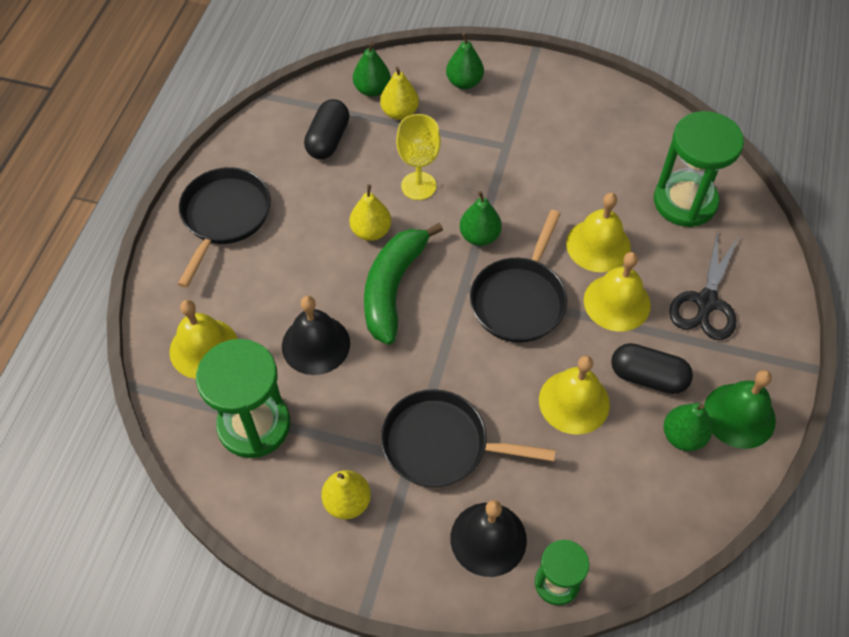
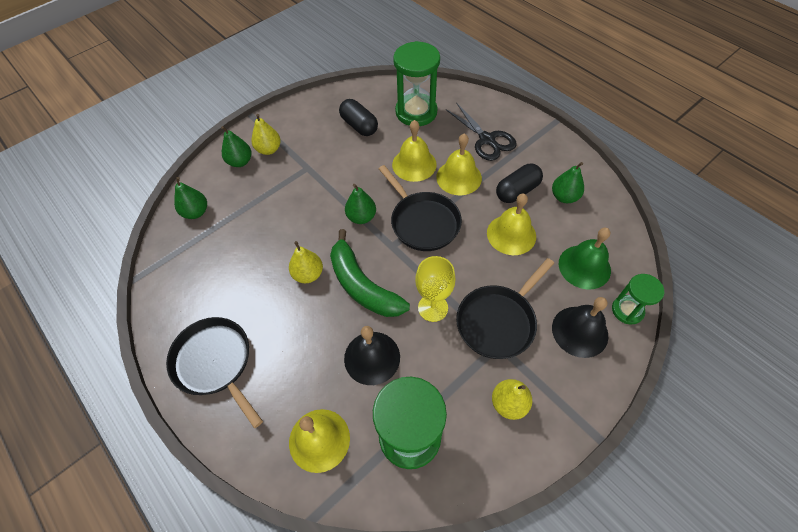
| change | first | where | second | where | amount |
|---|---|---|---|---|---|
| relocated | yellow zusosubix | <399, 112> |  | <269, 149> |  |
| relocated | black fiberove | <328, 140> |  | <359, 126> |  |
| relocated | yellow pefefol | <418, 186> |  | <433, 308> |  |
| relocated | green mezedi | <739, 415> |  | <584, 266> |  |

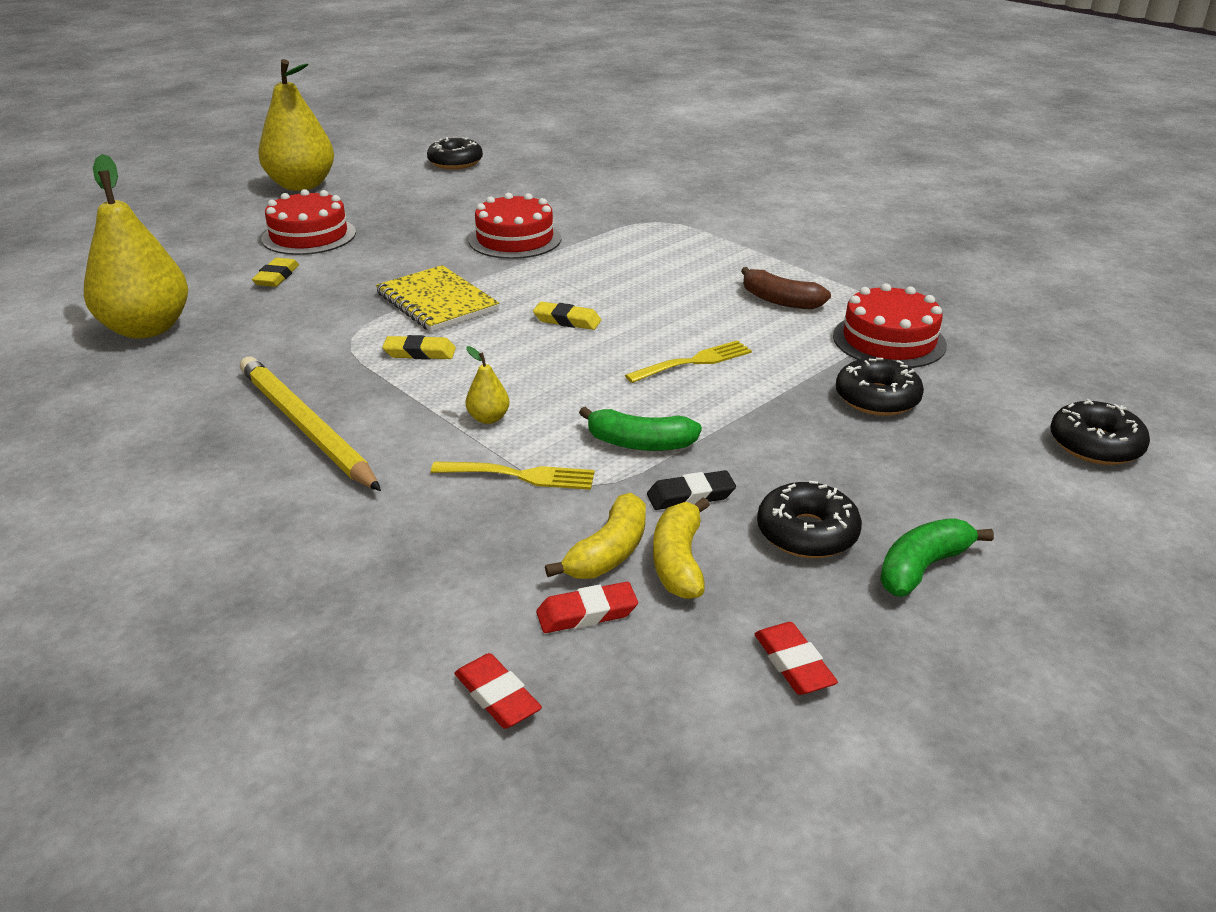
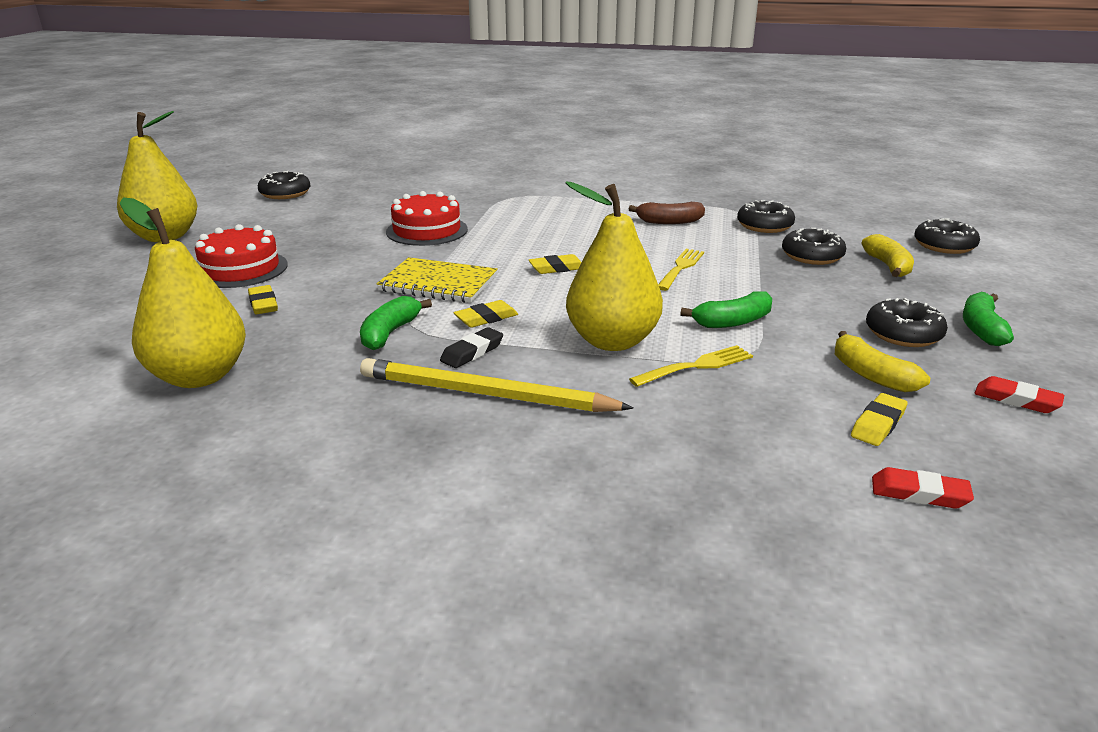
| change | first | where | second | where | amount |
|---|---|---|---|---|---|
| appeared |  |  | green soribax | <390, 333> |  |
| relocated | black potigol | <690, 496> |  | <472, 352> |  |
| size | yellow zusosubix | <488, 418> |  | <612, 341> | x2.49 |
| exchanged | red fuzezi | <889, 340> | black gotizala | <764, 226> |  |
| colour | red potigol | <587, 613> | yellow potigol | <878, 424> |  |
| relocated | yellow soribax | <609, 552> |  | <888, 266> |  |

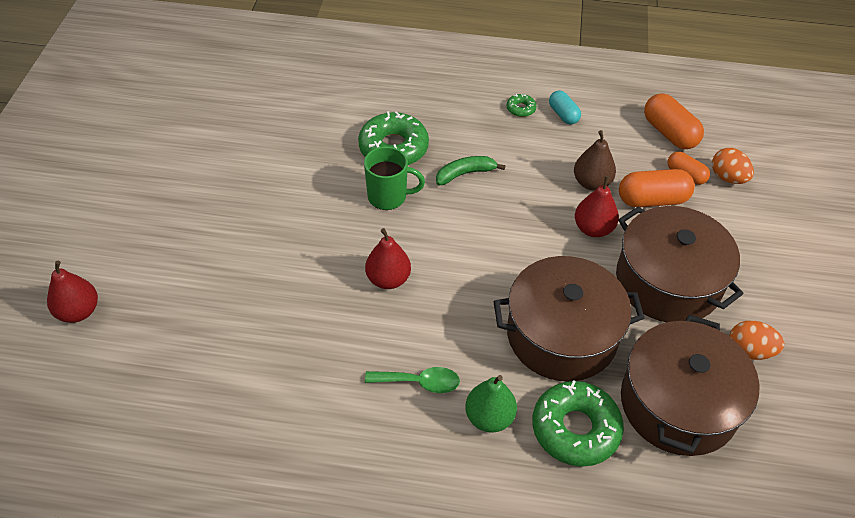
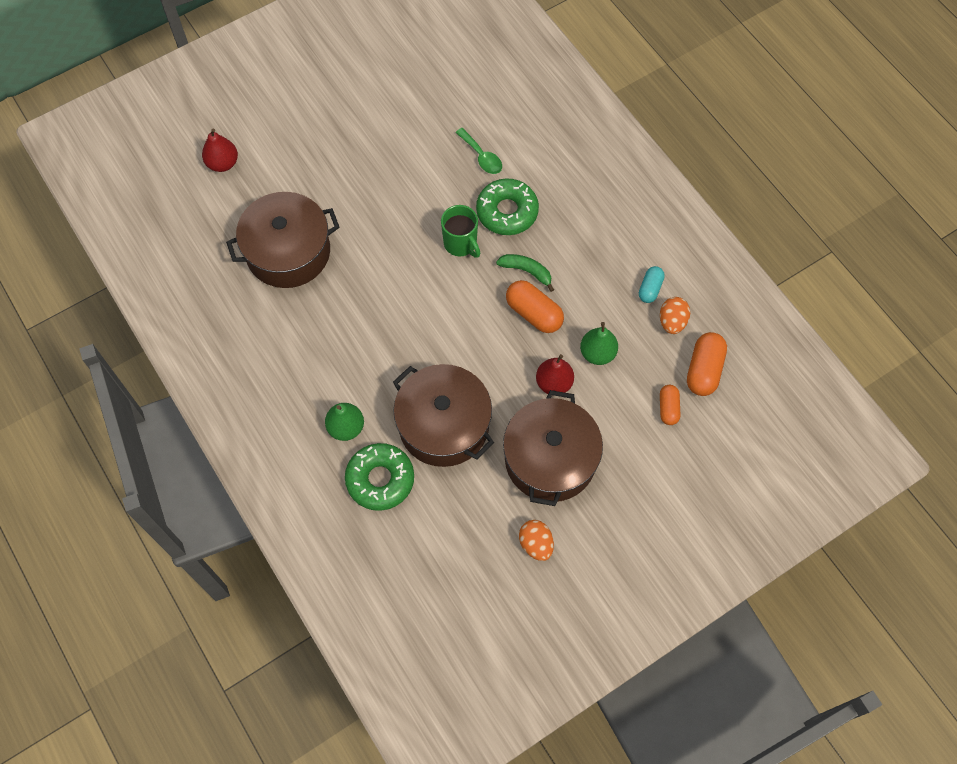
| change | first | where | second | where | amount |
|---|---|---|---|---|---|
| relocated | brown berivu | <678, 403> |  | <288, 252> |  |
| relocated | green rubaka | <419, 382> |  | <481, 157> |  |
| relocated | orange fiberove | <652, 200> |  | <534, 313> |  |
| colour | brown zusosubix | <591, 183> | green zusosubix | <597, 353> |  |
| relocated | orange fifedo | <727, 178> |  | <672, 322> |  |
| missing | red zusosubix | <388, 279> |  |  |  |
| missing | green gotizala | <521, 109> |  |  |  |

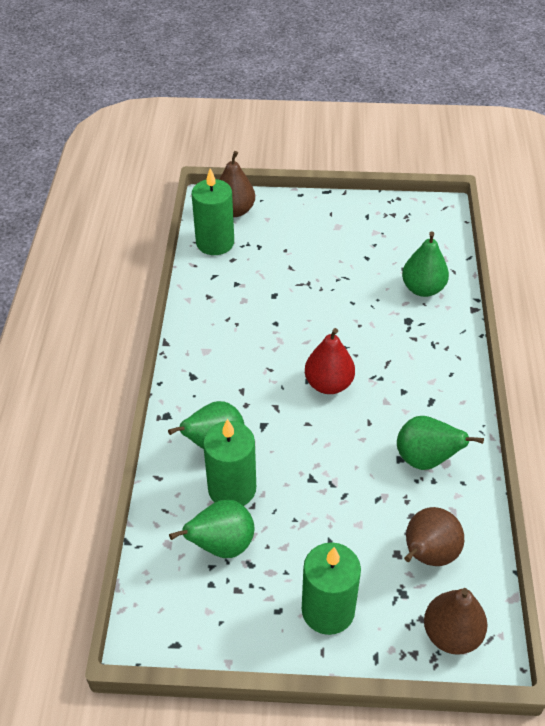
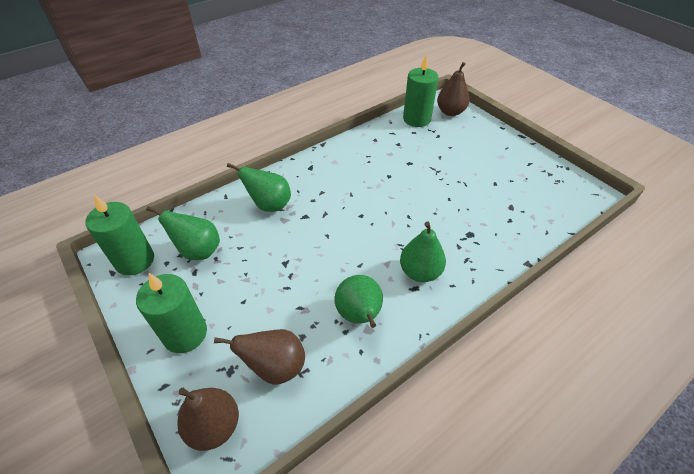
| change | first | where | second | where | amount |
|---|---|---|---|---|---|
| relocated | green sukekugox | <232, 489> |  | <135, 260> |  |
| relocated | green zusosubix | <422, 289> |  | <420, 272> |  |
| missing | red zusosubix | <328, 384> |  |  |  |

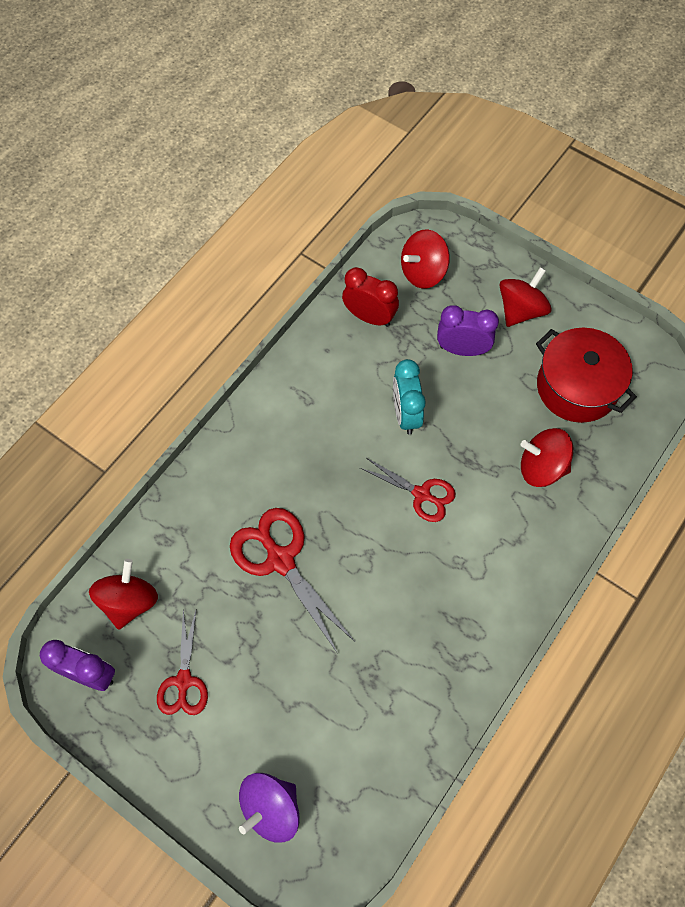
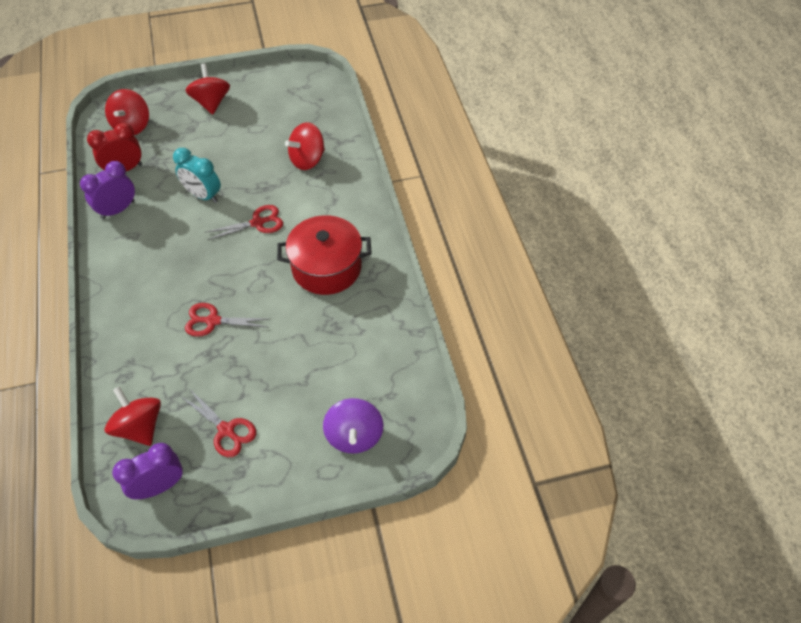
| change | first | where | second | where | amount |
|---|---|---|---|---|---|
| relocated | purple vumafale | <462, 349> |  | <118, 210> |  |
| size | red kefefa | <280, 560> |  | <213, 321> | x0.63 |
| relocated | red berivu | <576, 387> |  | <326, 267> |  |

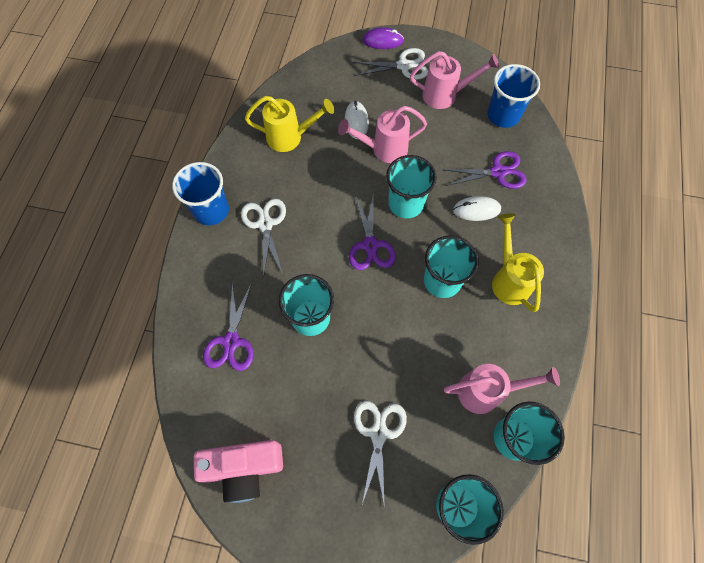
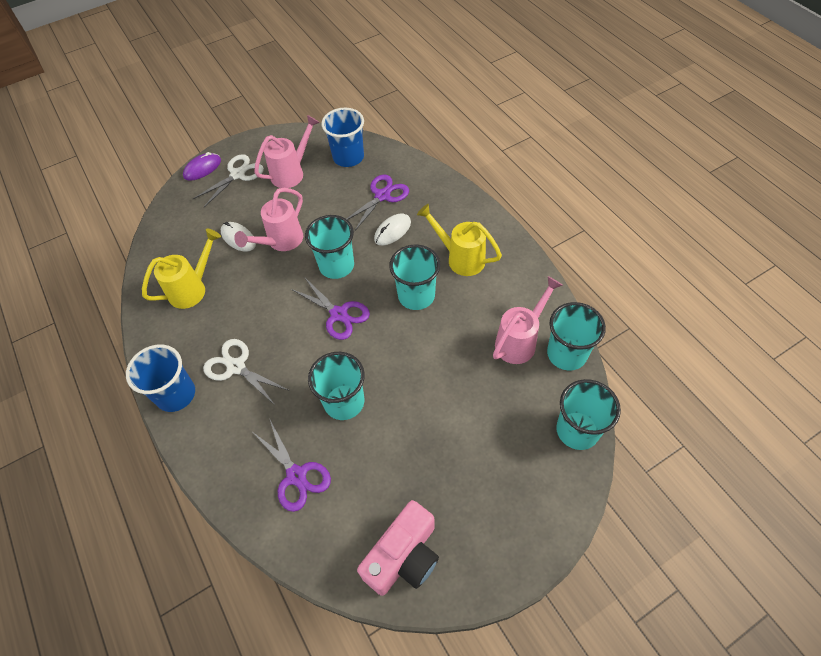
| change | first | where | second | where | amount |
|---|---|---|---|---|---|
| missing | white kefefa | <378, 433> |  |  |  |

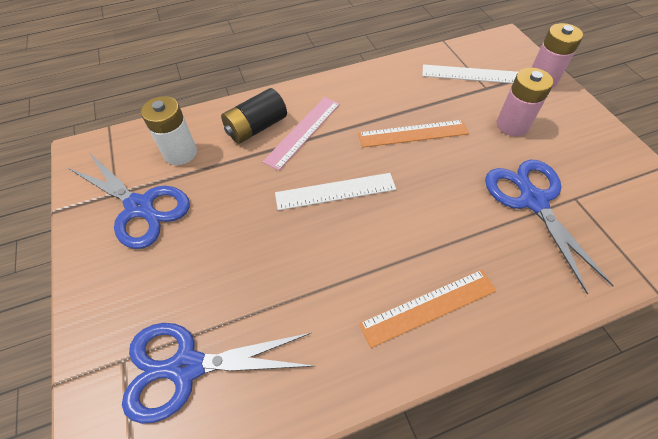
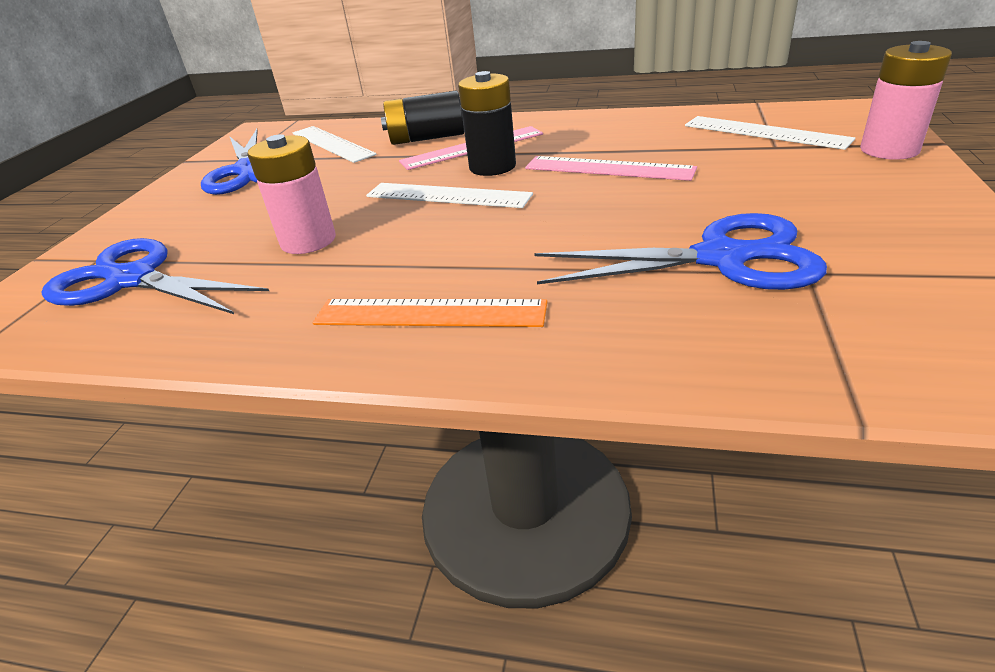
| change | first | where | second | where | amount |
|---|---|---|---|---|---|
| relocated | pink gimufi | <512, 125> |  | <308, 241> |  |
| exchanged | white gimufi | <180, 153> | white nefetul | <331, 144> |  |
| appeared |  |  | black gimufi | <492, 167> |  |
| colour | orange nefetul | <413, 134> | pink nefetul | <608, 169> |  |
| spun | blue kefefa | <533, 201> |  | <721, 258> | 75 degrees clockwise |

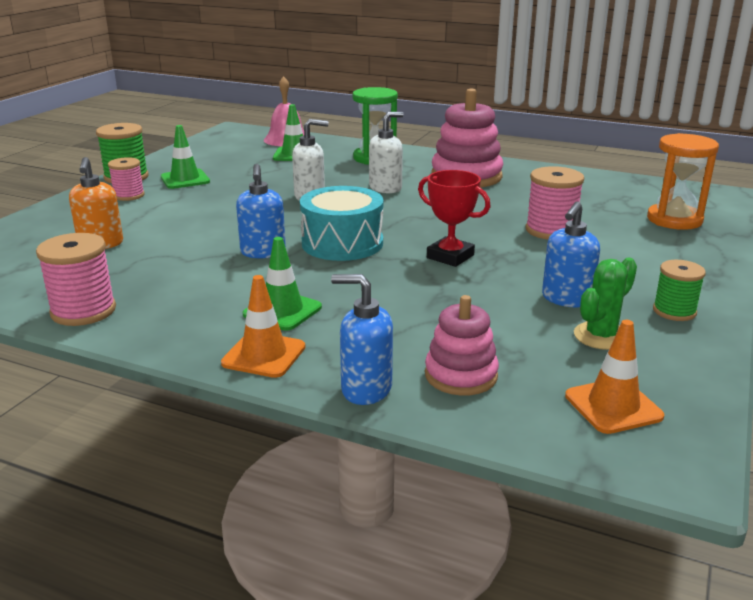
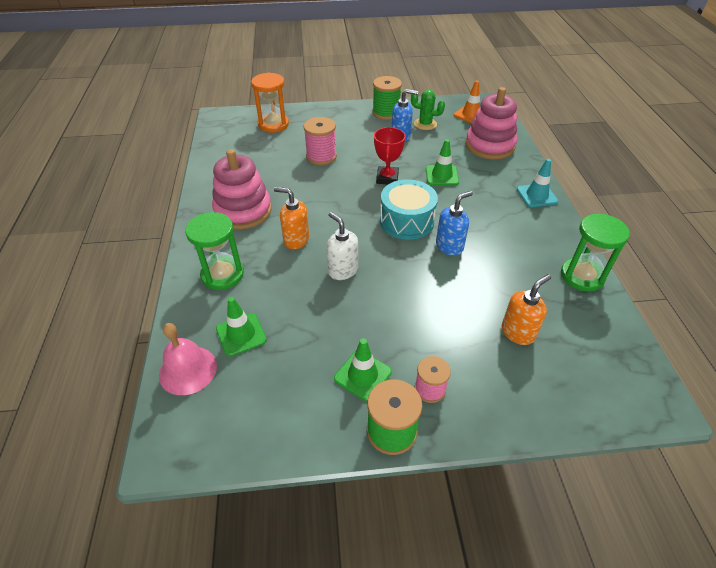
| change | first | where | second | where | amount |
|---|---|---|---|---|---|
| colour | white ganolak | <385, 188> | orange ganolak | <296, 240> |  |
| size | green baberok | <674, 311> |  | <386, 113> | x1.51 |
| relocated | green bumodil | <282, 311> |  | <442, 175> |  |
| size | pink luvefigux | <461, 375> |  | <489, 146> | x1.63 |
| colour | orange bumodil | <264, 355> | turquoise bumodil | <536, 195> |  |
| exchanged | pink baberok | <83, 311> | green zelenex | <582, 276> |  |
| missing | blue ganolak | <366, 389> |  |  |  |

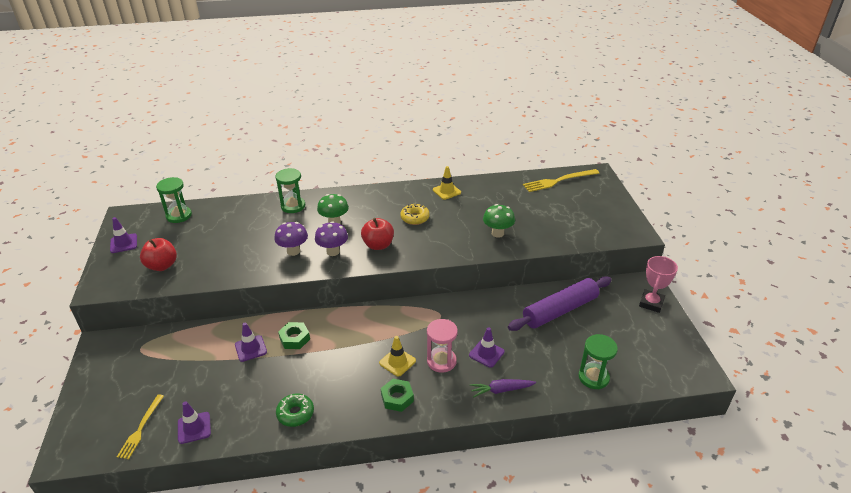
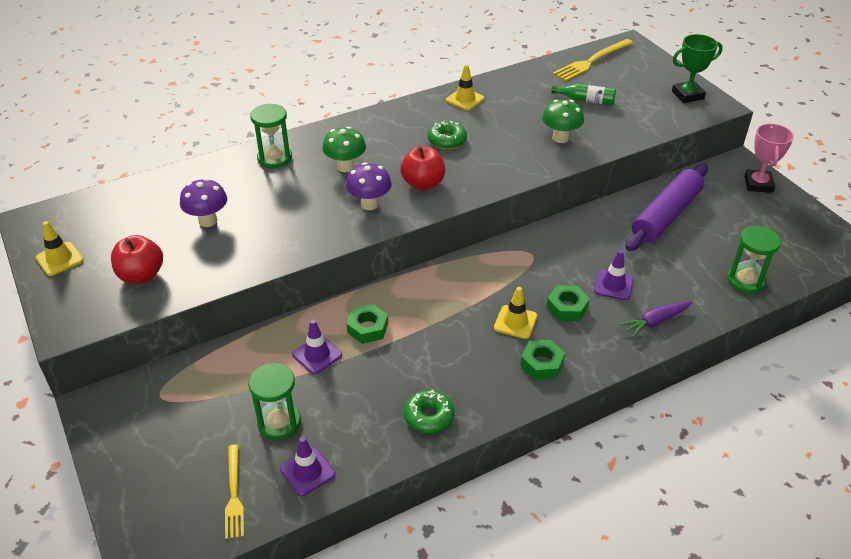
| change | first | where | second | where | amount |
|---|---|---|---|---|---|
| colour | purple bumodil | <123, 243> | yellow bumodil | <59, 259> |  |
| relocated | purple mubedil | <293, 251> |  | <208, 221> |  |
| relocated | green zelenex | <179, 216> |  | <279, 422> |  |
| colour | yellow gotizala | <415, 218> | green gotizala | <447, 140> |  |
| exchanged | pink zelenex | <441, 361> | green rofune | <567, 307> |  |
| appeared |  |  | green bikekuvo | <586, 100> |  |
| appeared |  |  | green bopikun | <687, 95> |  |

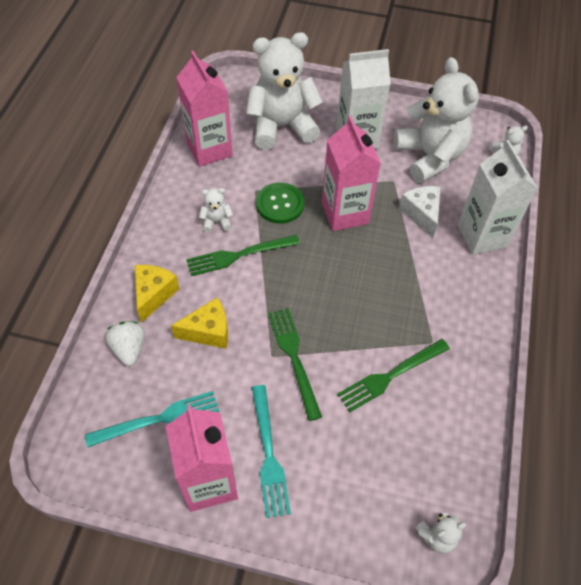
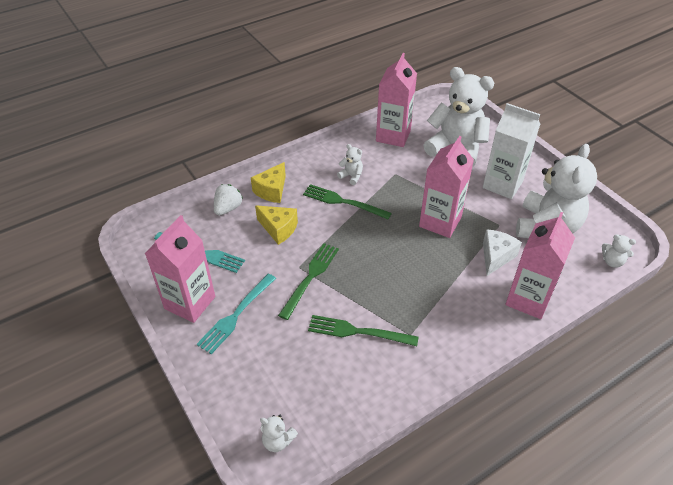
| change | first | where | second | where | amount |
|---|---|---|---|---|---|
| spun | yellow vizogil | <154, 294> |  | <272, 190> | 150 degrees clockwise |
| colour | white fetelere | <482, 236> | pink fetelere | <528, 299> |  |
| missing | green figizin | <280, 204> |  |  |  |

